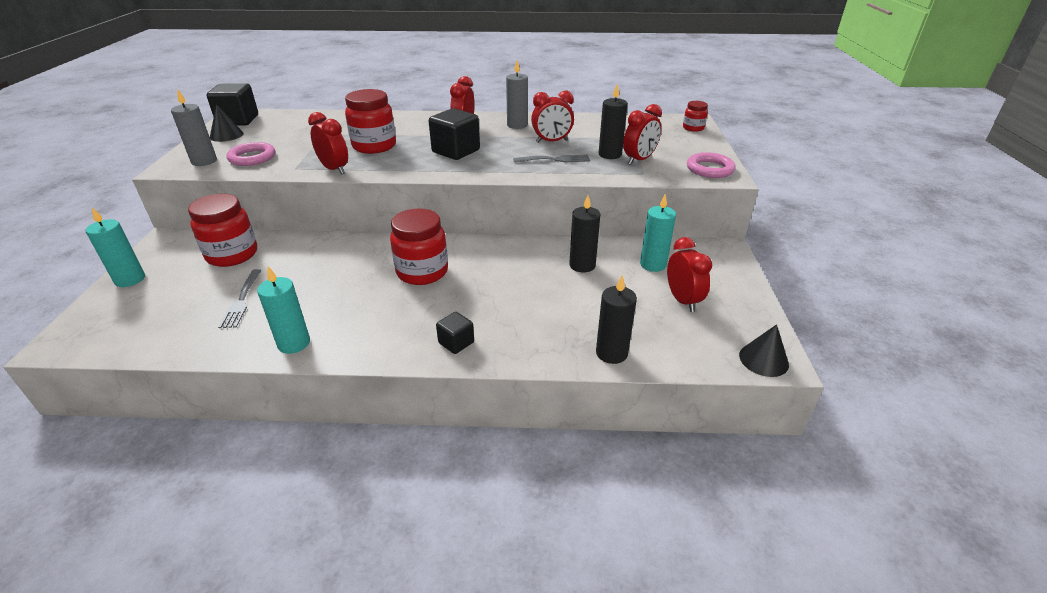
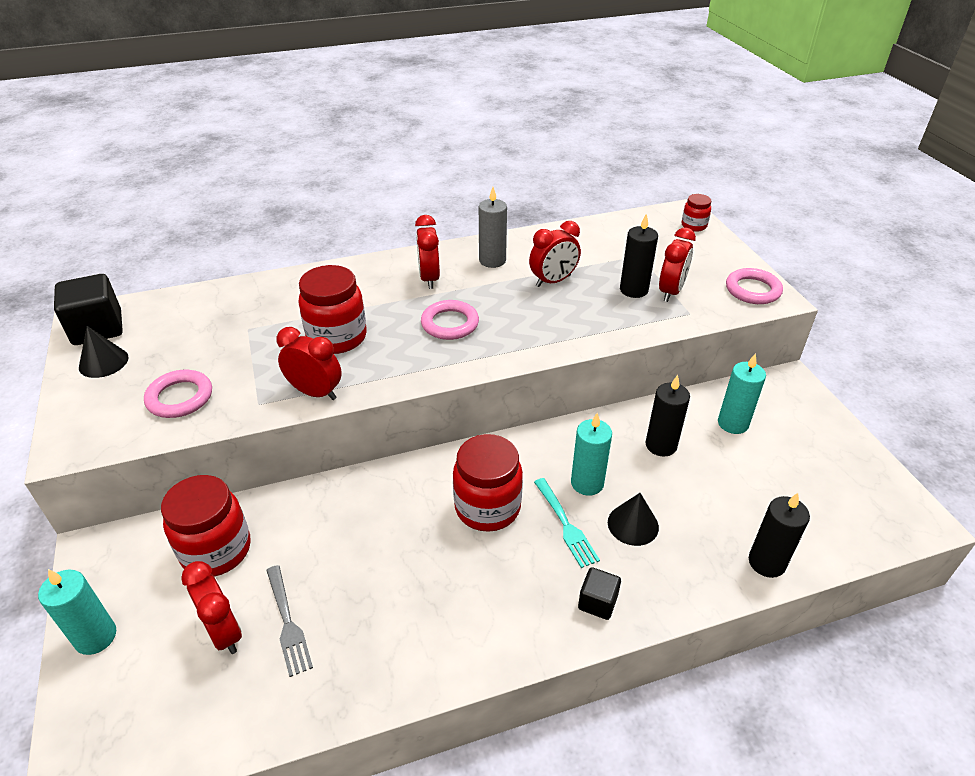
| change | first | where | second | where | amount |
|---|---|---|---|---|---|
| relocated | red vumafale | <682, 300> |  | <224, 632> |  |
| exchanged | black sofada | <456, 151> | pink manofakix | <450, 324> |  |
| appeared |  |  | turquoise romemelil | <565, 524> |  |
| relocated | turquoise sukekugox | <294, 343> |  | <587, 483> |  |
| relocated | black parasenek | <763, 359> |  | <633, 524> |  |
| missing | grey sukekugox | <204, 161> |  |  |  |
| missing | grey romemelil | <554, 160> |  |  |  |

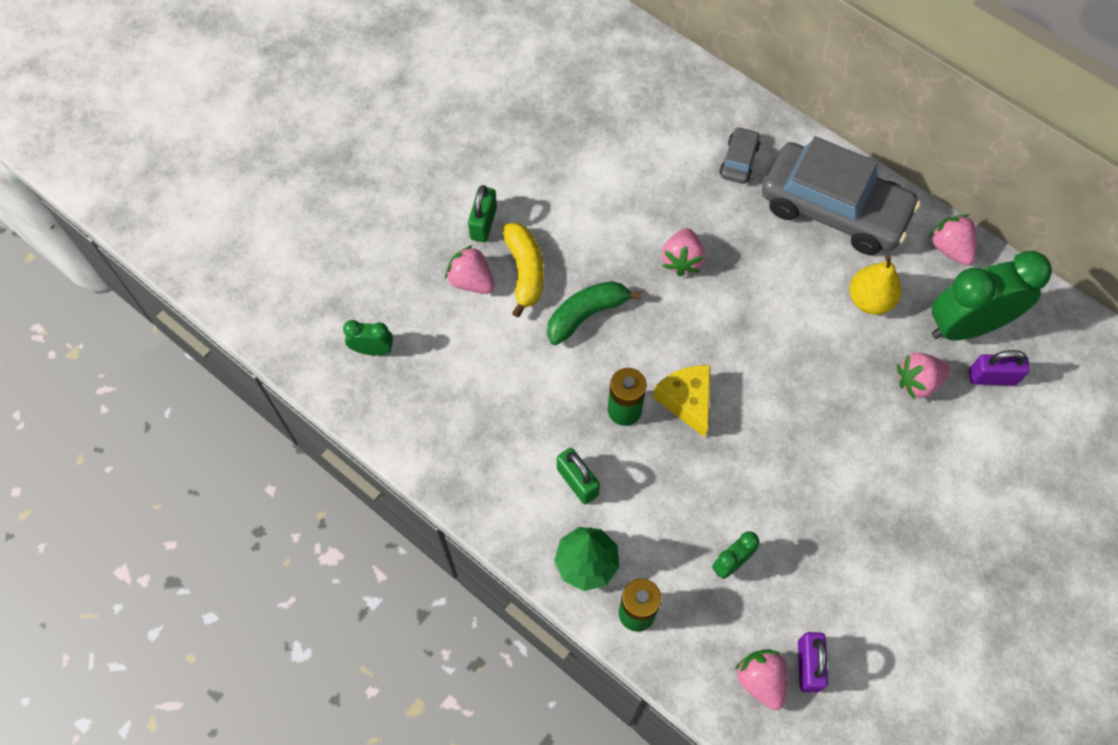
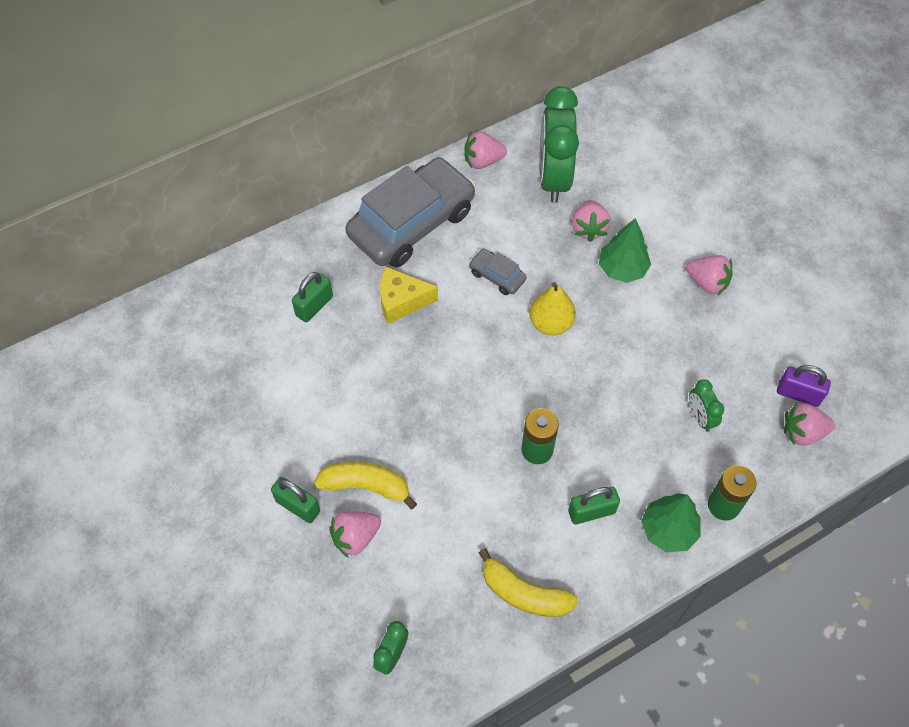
| change | first | where | second | where | amount |
|---|---|---|---|---|---|
| appeared |  |  | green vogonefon | <314, 306> |  |
| relocated | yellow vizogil | <686, 401> |  | <401, 301> |  |
| relocated | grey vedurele | <739, 160> |  | <497, 276> |  |
| appeared |  |  | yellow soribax | <524, 593> |  |
| relocated | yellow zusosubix | <869, 300> |  | <550, 323> |  |
| appeared |  |  | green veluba | <622, 269> |  |
| relocated | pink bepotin | <682, 260> |  | <707, 282> |  |
| missing | green soribax | <587, 315> |  |  |  |
| missing | purple vogonefon | <992, 377> |  |  |  |

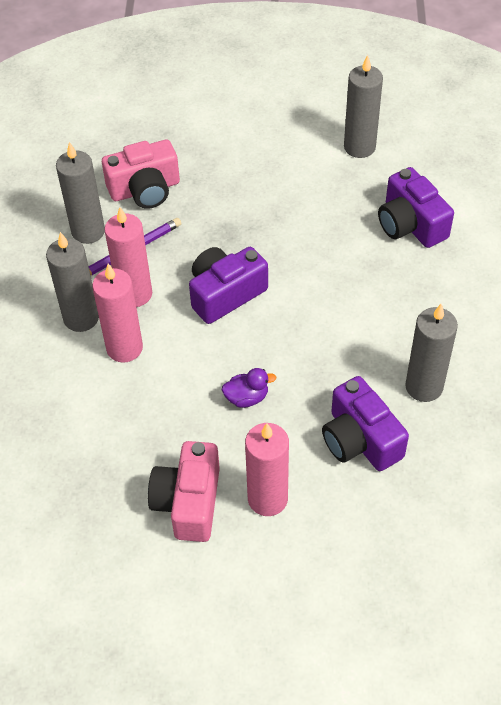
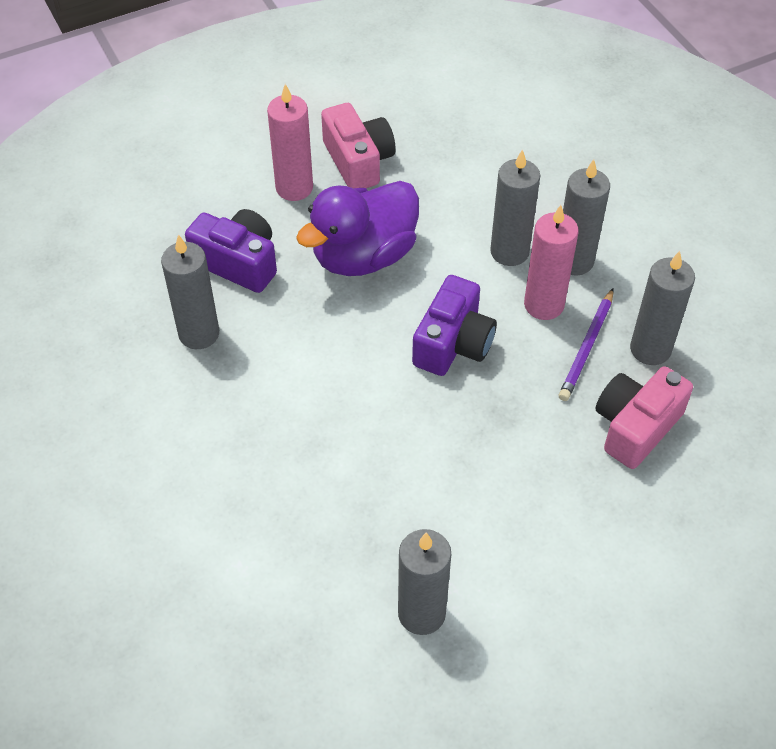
| change | first | where | second | where | amount |
|---|---|---|---|---|---|
| size | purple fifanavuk | <247, 398> |  | <364, 256> | x2.46 |
| colour | pink sukekugox | <124, 348> | grey sukekugox | <509, 252> |  |
| missing | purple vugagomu | <410, 224> |  |  |  |

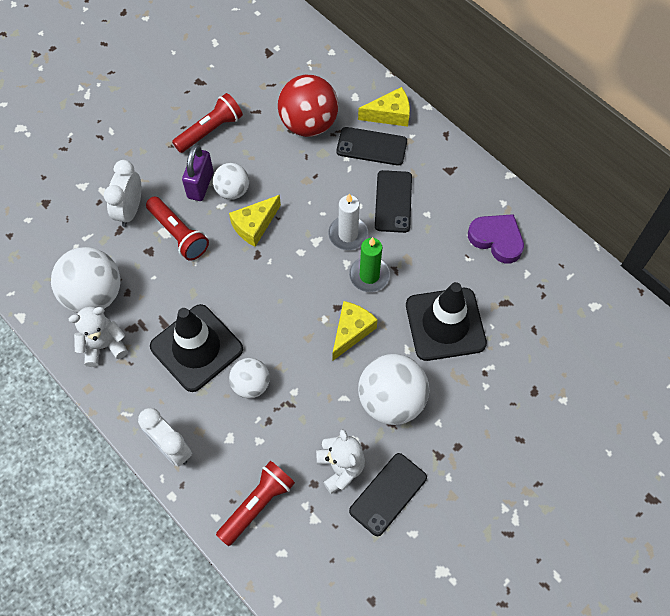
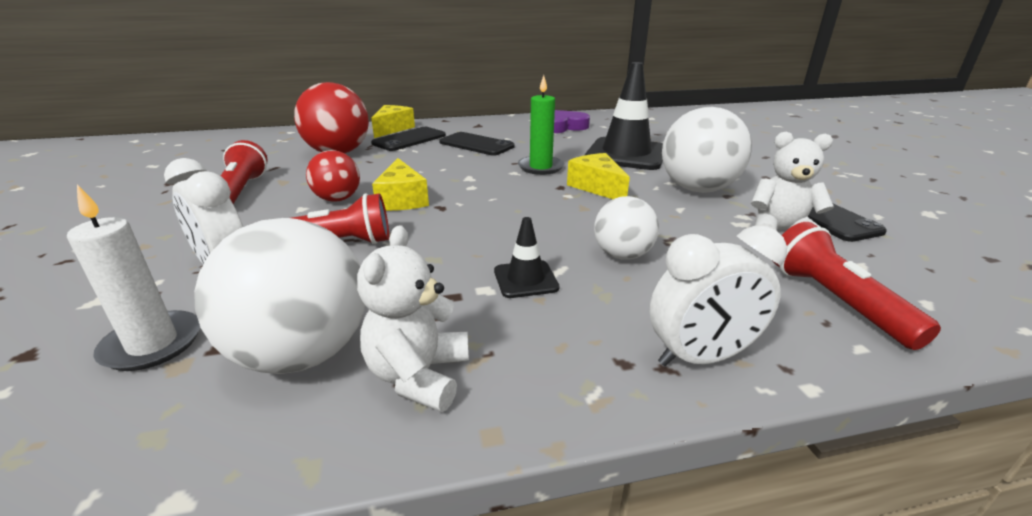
| change | first | where | second | where | amount |
|---|---|---|---|---|---|
| relocated | white sukekugox | <348, 234> |  | <152, 344> |  |
| colour | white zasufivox | <232, 191> | red zasufivox | <337, 199> |  |
| size | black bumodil | <196, 348> |  | <525, 279> | x0.46 |
| missing | purple vogonefon | <200, 185> |  |  |  |

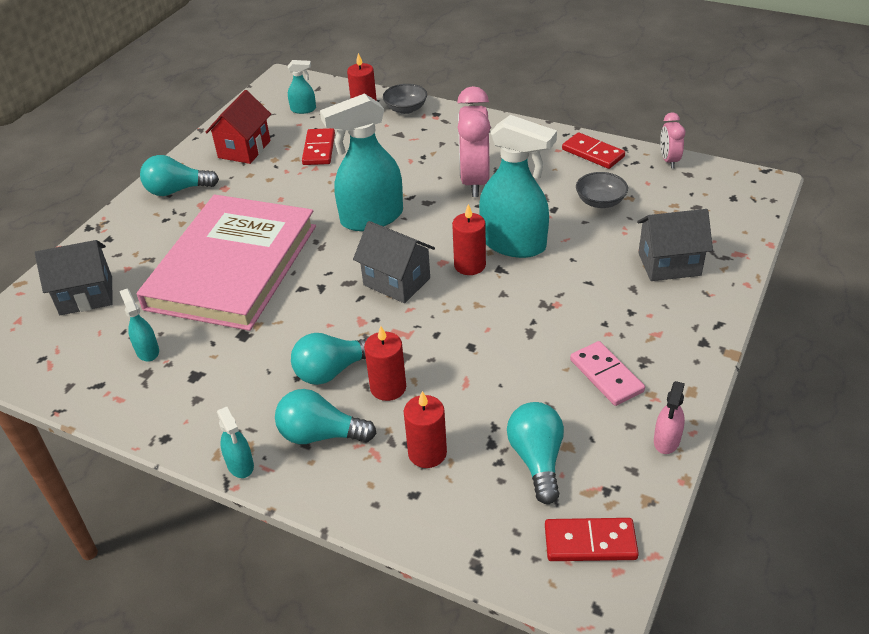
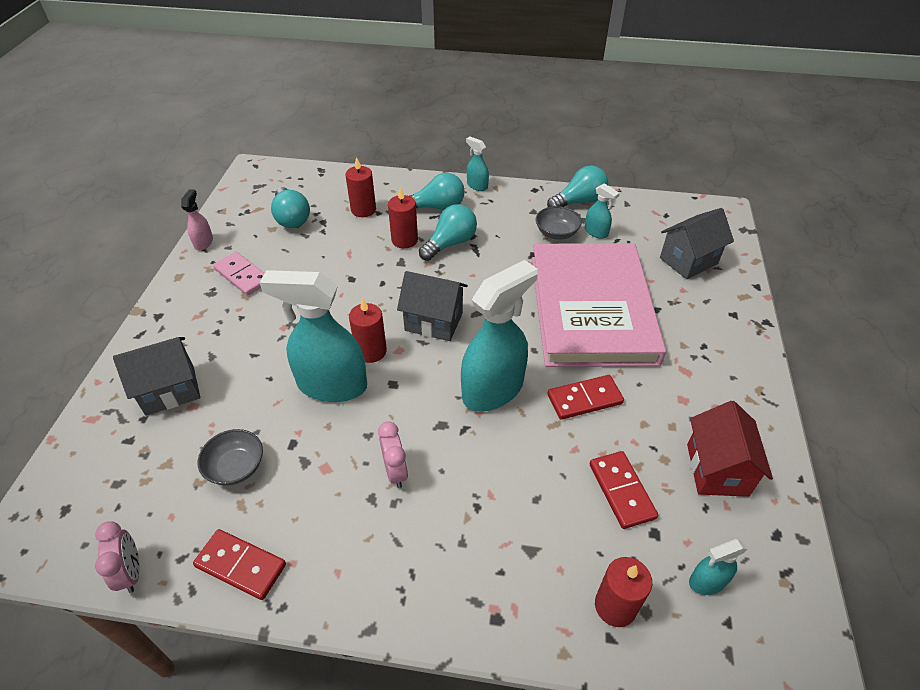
| change | first | where | second | where | amount |
|---|---|---|---|---|---|
| size | pink vumafale | <474, 181> |  | <395, 471> | x0.52 |
| relocated | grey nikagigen | <406, 109> |  | <556, 233> |  |
| relocated | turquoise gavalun | <177, 190> |  | <579, 201> |  |
| relocated | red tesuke | <590, 542> |  | <584, 399> |  |

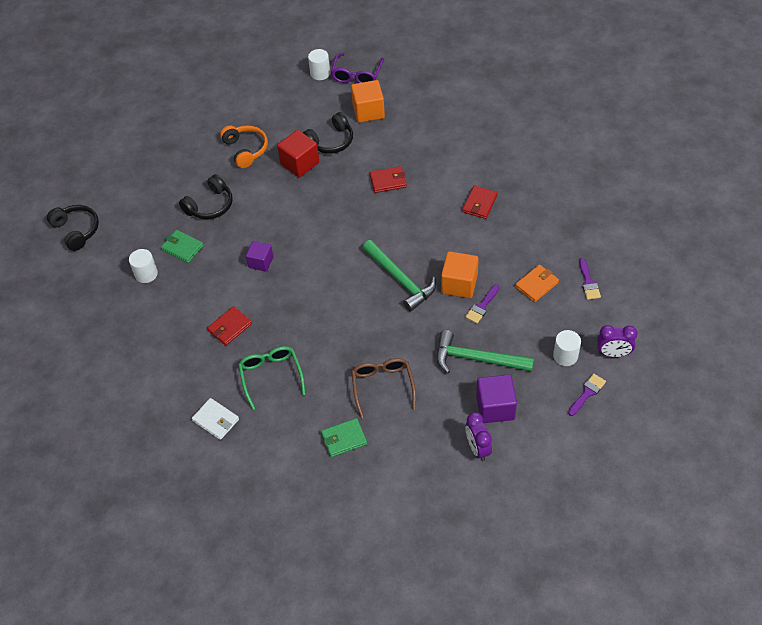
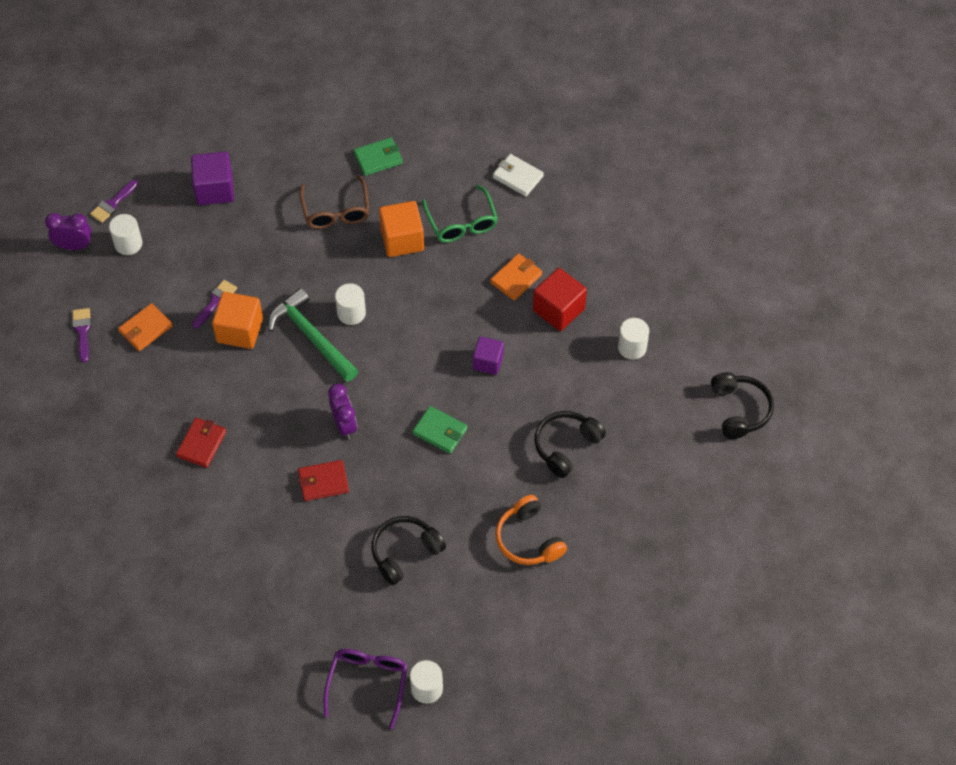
| change | first | where | second | where | amount |
|---|---|---|---|---|---|
| relocated | purple vumafale | <477, 448> |  | <344, 425> |  |
| appeared |  |  | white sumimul | <351, 313> |  |
| relocated | orange sofada | <368, 111> |  | <402, 239> |  |
| relocated | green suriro | <182, 248> |  | <440, 431> |  |
| colour | red suriro | <230, 327> | orange suriro | <516, 278> |  |
| relocated | red sofada | <300, 163> |  | <558, 309> |  |
| spun | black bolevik | <76, 230> |  | <739, 410> | 150 degrees counterclockwise |
| missing | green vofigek | <476, 359> |  |  |  |

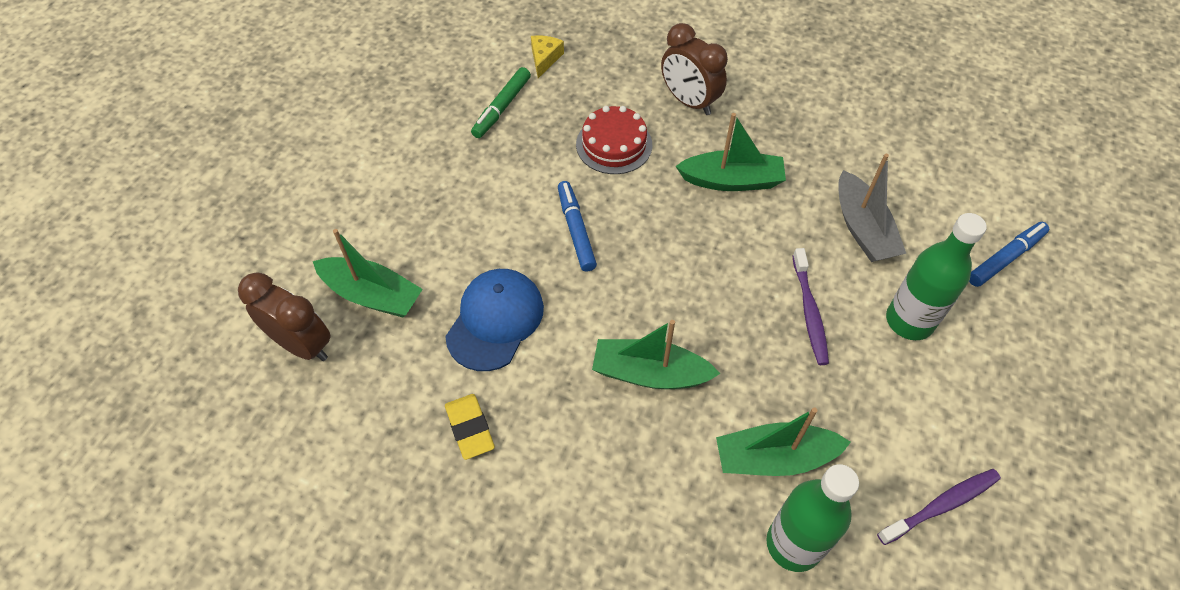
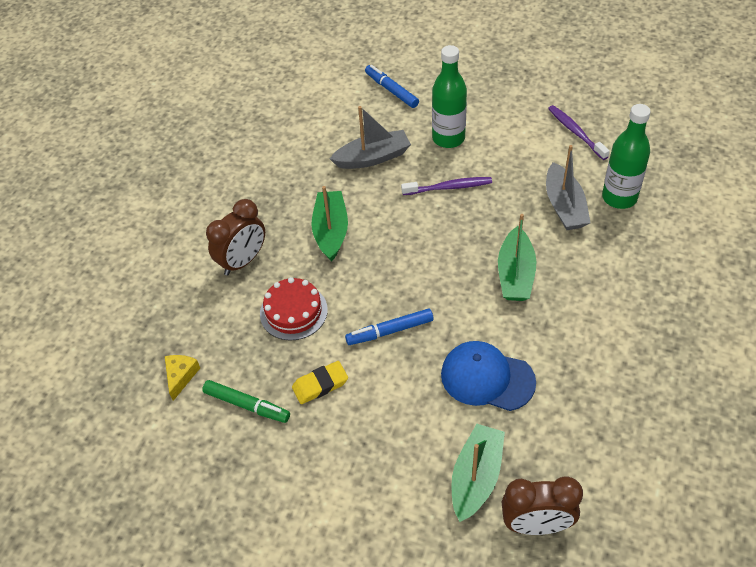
| change | first | where | second | where | amount |
|---|---|---|---|---|---|
| spun | yellow vizogil | <544, 59> |  | <181, 376> | 90 degrees clockwise |
| relocated | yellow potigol | <470, 428> |  | <320, 385> |  |
| spun | brown vumafale | <302, 344> |  | <536, 525> | 120 degrees counterclockwise |
| colour | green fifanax | <774, 458> | grey fifanax | <564, 206> |  |

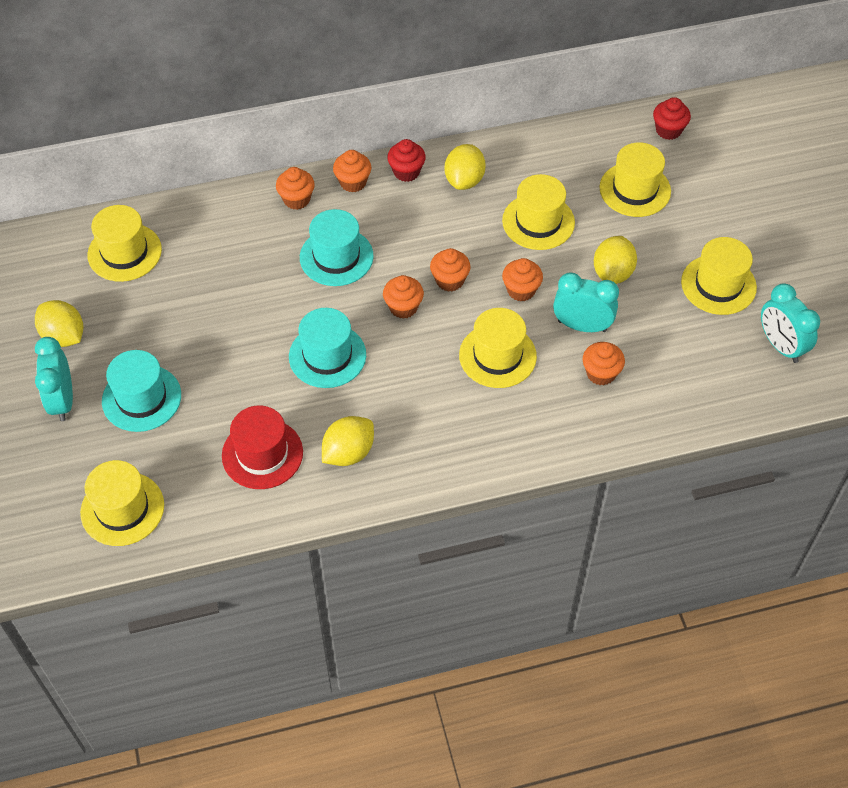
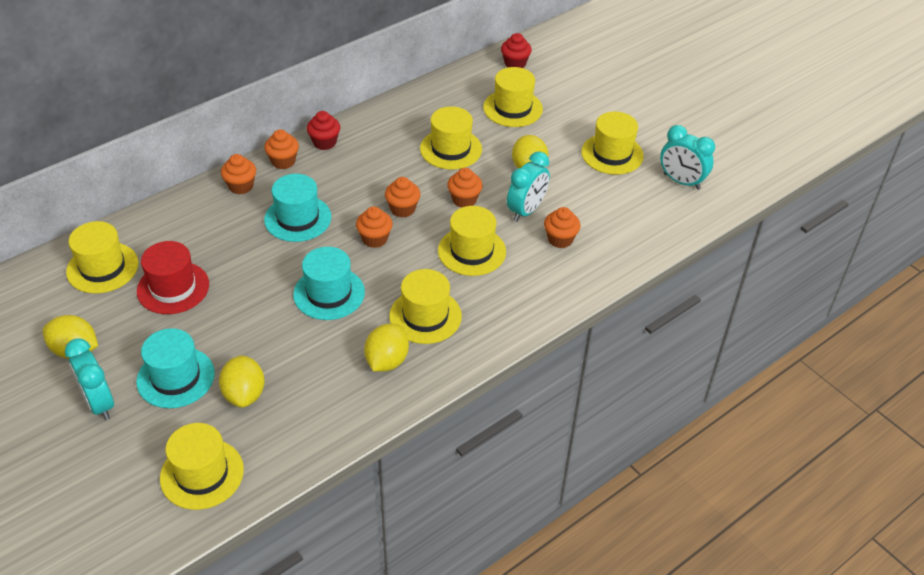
| change | first | where | second | where | amount |
|---|---|---|---|---|---|
| relocated | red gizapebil | <262, 454> |  | <173, 288> |  |
| relocated | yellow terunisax | <464, 180> |  | <244, 394> |  |
| appeared |  |  | yellow gizapebil | <425, 316> |  |
| spun | turquoise vumafale | <582, 326> |  | <526, 211> | 135 degrees clockwise |

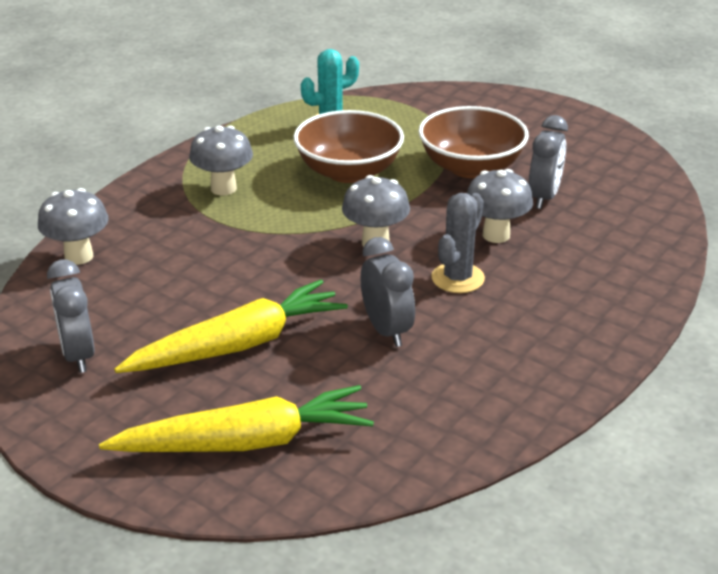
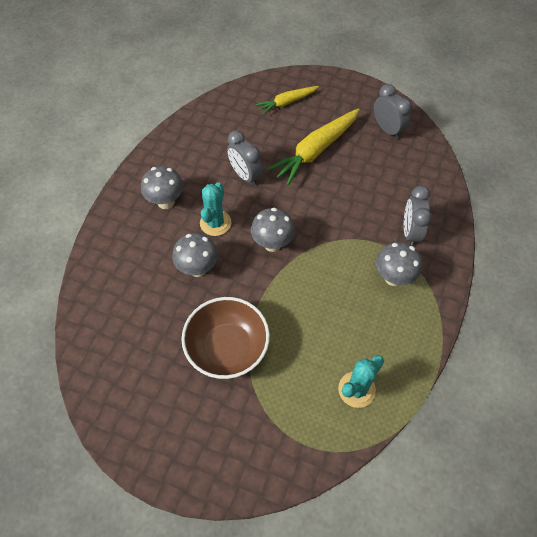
| change | first | where | second | where | amount |
|---|---|---|---|---|---|
| relocated | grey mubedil | <79, 256> |  | <166, 202> |  |
| colour | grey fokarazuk | <457, 278> | turquoise fokarazuk | <215, 223> |  |
| size | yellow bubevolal | <245, 442> |  | <287, 102> | x0.59 |
| relocated | grey vumafale | <544, 197> |  | <410, 232> |  |
| missing | brown nikagigen | <349, 172> |  |  |  |

